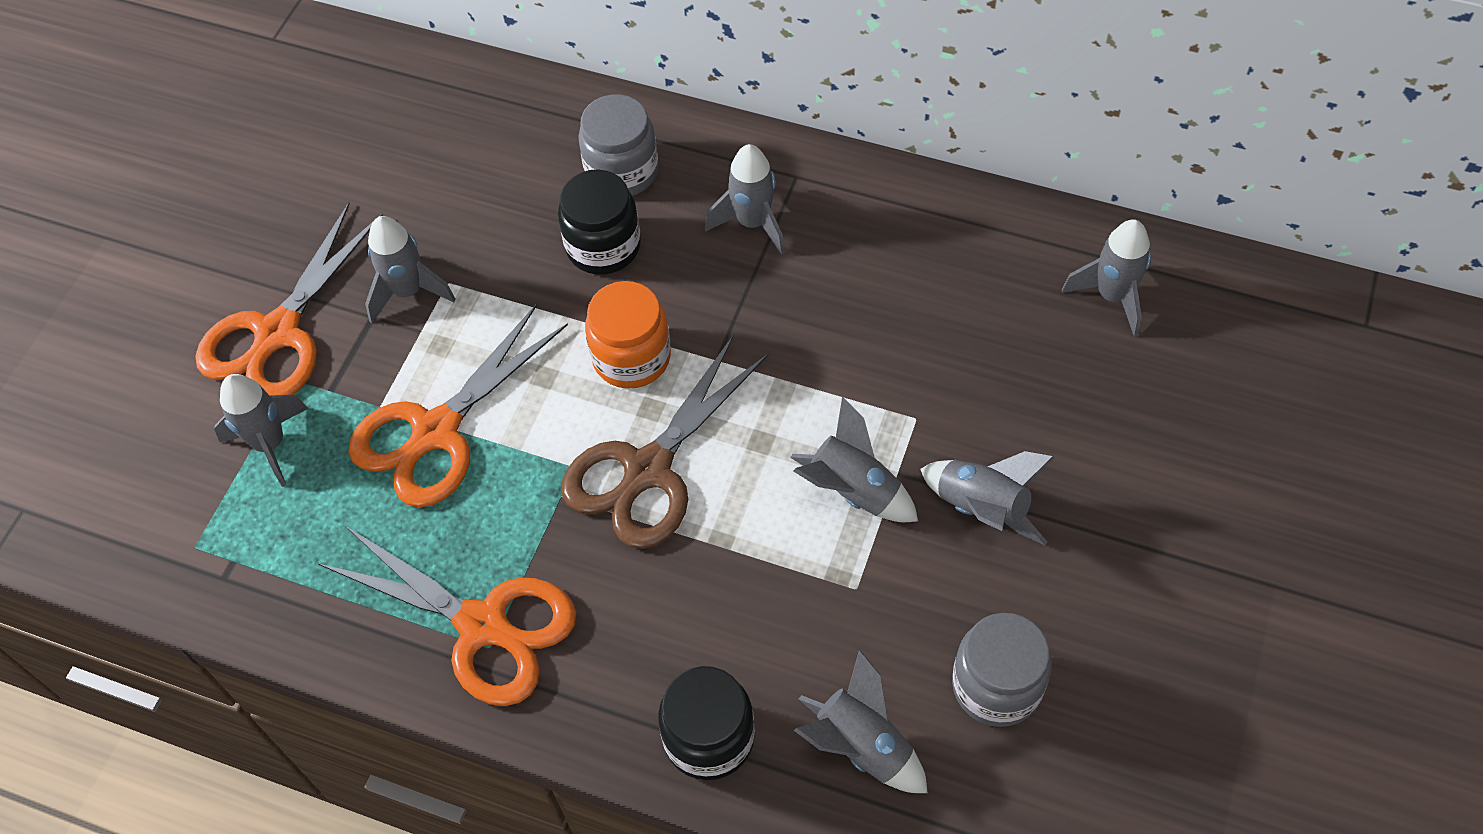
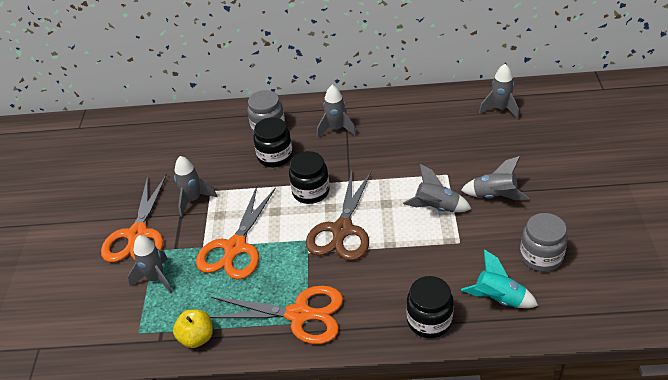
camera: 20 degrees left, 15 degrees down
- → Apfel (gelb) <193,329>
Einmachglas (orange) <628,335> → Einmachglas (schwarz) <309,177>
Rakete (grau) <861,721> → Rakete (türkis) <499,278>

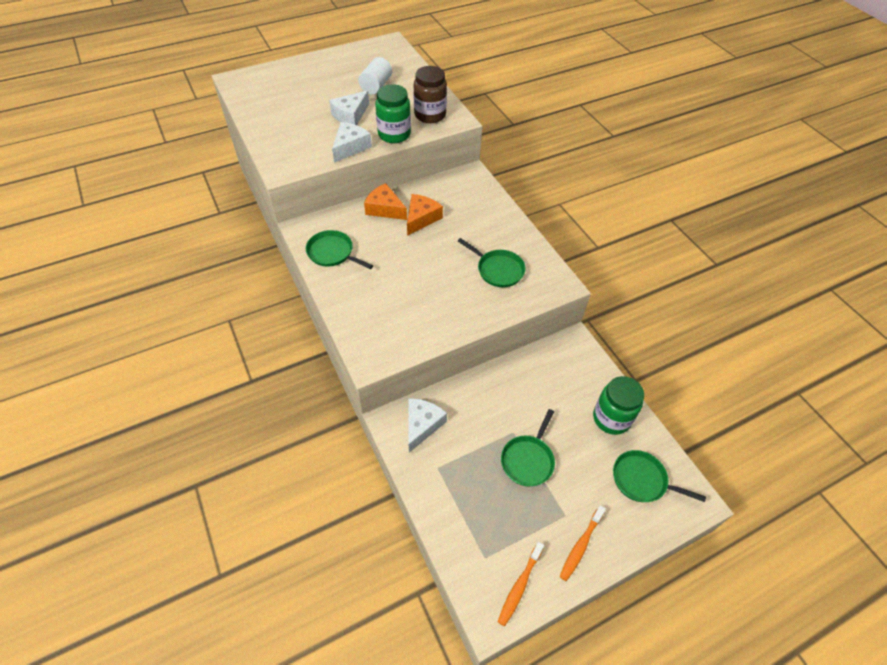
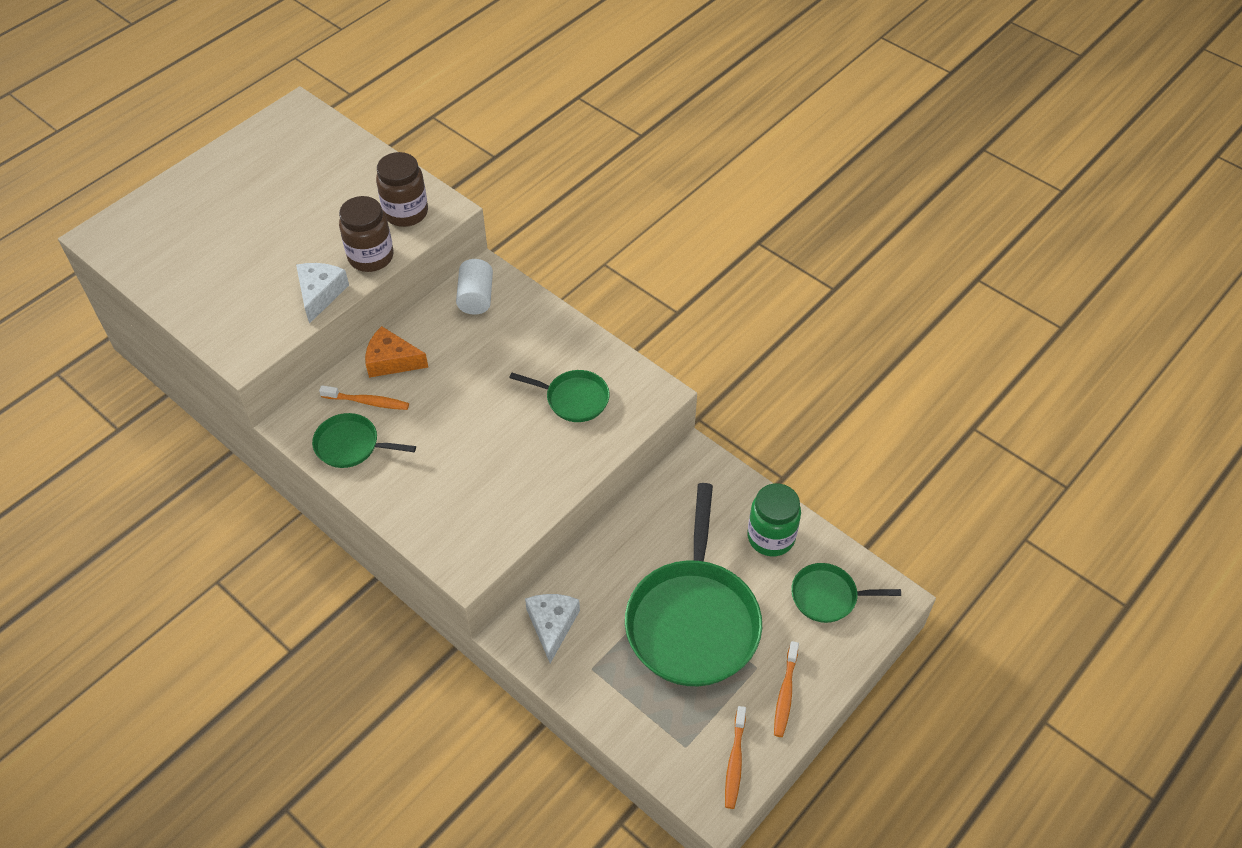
camera: 20 degrees left, 0 degrees up
Käse (weiß) <349,107> → -
Käse (orange) <425,215> → -
- → Zahnbürste (orange) <364,397>
Vollzylinder (weiß) <375,76> → Vollzylinder (weiß) <474,287>, shifted
Einmachglas (grün) <393,113> → Einmachglas (braun) <366,234>
Pfanne (grün) <528,448> → Pfanne (grün) <693,584>, x2.04

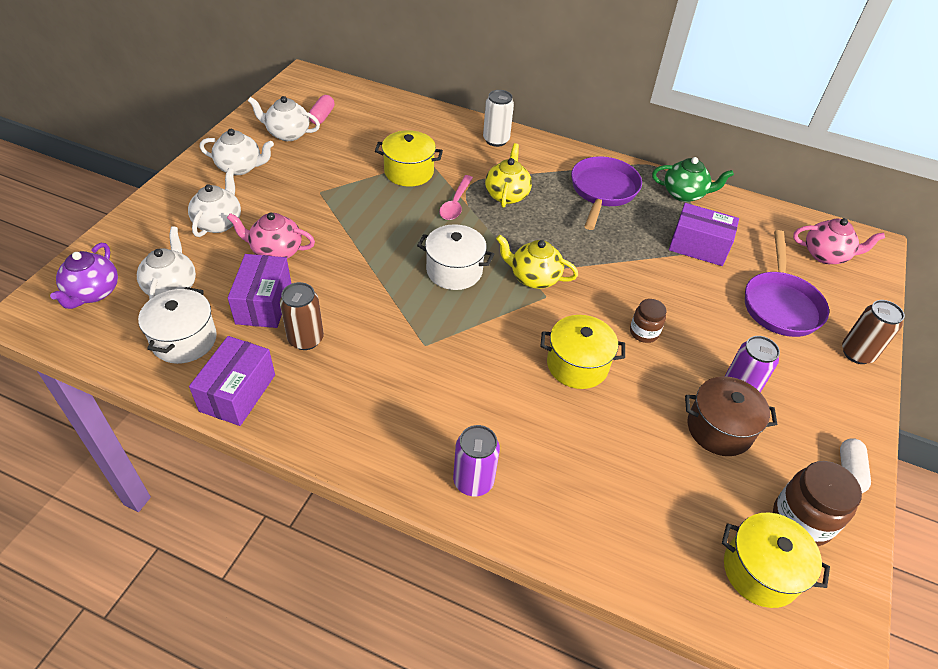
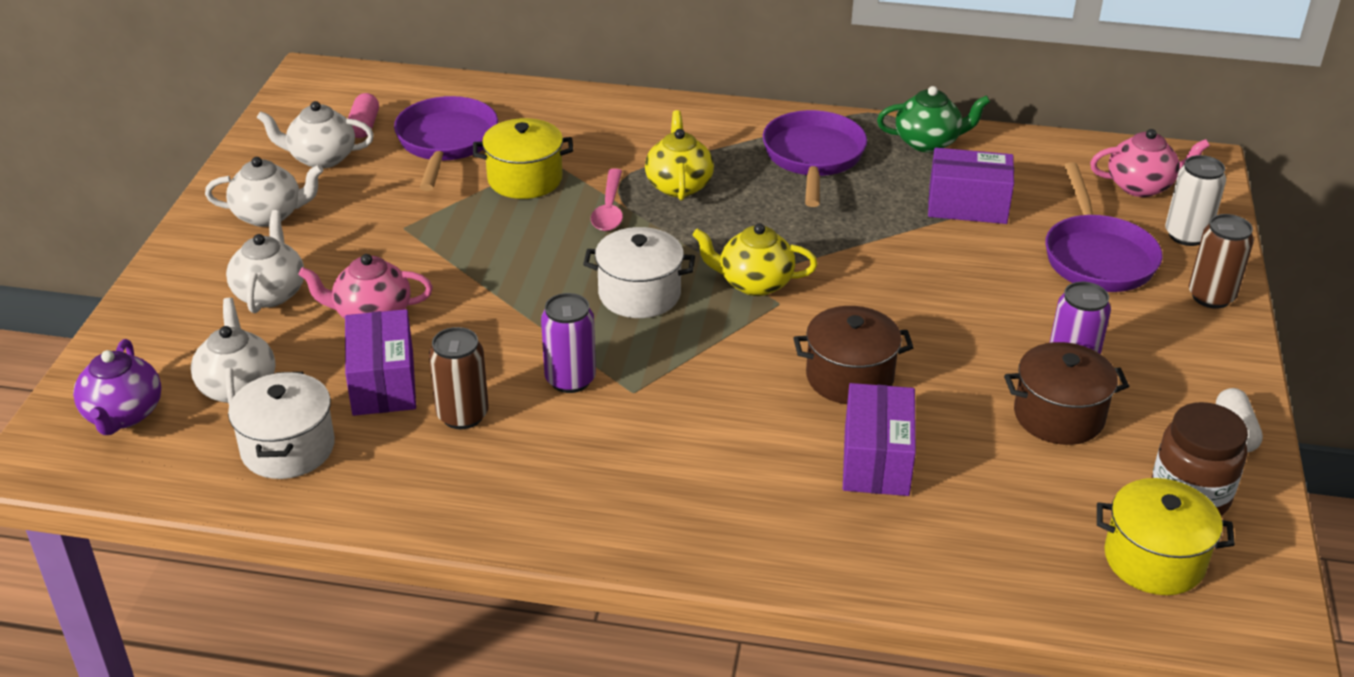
camera: 10 degrees left, 10 degrees down
Einmachglas (braun) <648,321> → -
- → Pfanne (lila) <446,143>
Schachtel (lila) <232,381> → Schachtel (lila) <879,439>, shifted
Dose (lila) <476,460> → Dose (lila) <568,343>, shifted
Dose (weiß) <498,118> → Dose (weiß) <1195,200>, shifted
Kochtopf (gelb) <583,352> → Kochtopf (braun) <853,355>

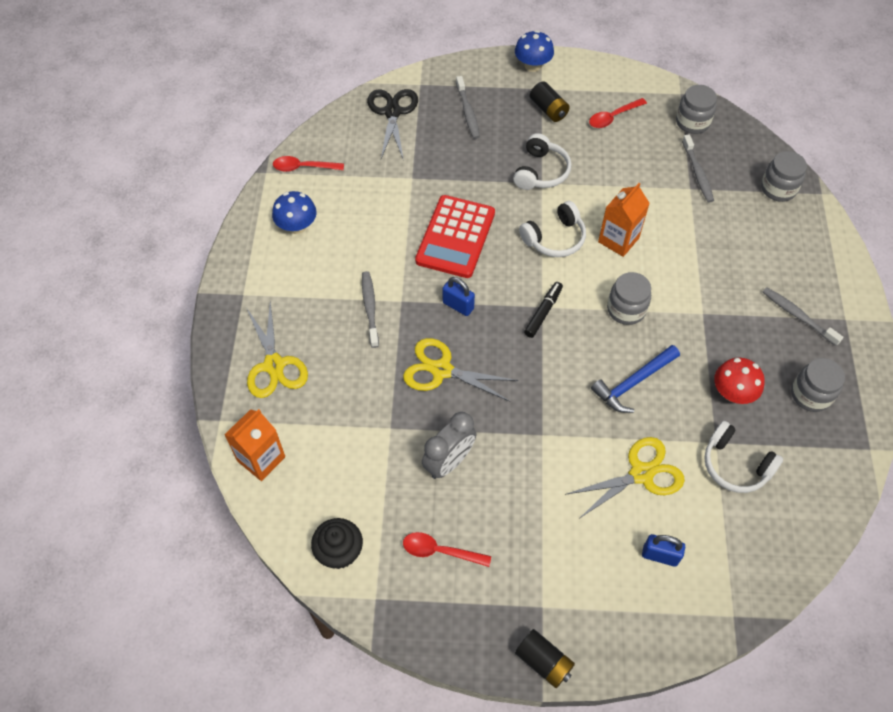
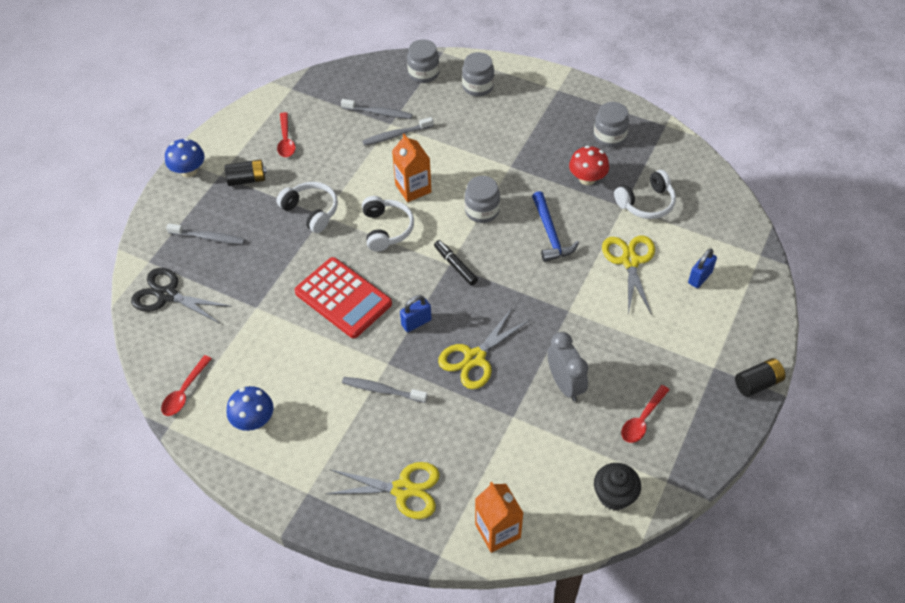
camera: 65 degrees left, 5 degrees down
Einmachglas (grau) <696,109> → Einmachglas (grau) <478,74>, shifted
Zahnbürste (grau) <803,316> → Zahnbürste (grau) <398,131>, shifted

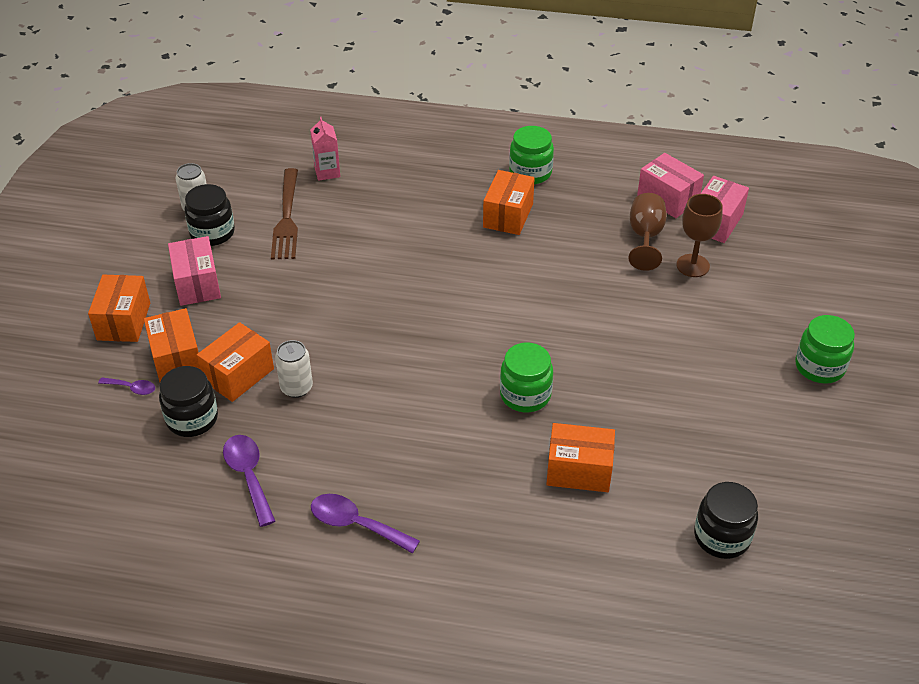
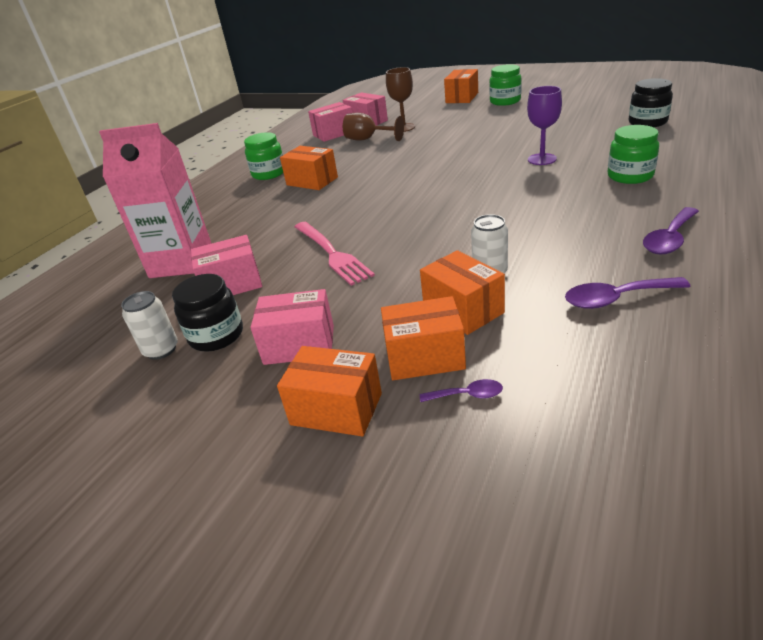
camera: 70 degrees left, 10 degrees down
Einmachglas (schwarz) <188,401> → -
- → Gabel (rosa) <335,254>
- → Kelch (lila) <544,125>
Einmachglas (grün) <526,377> → Einmachglas (grün) <633,154>, shifted
Schachtel (orange) <580,457> → Schachtel (orange) <461,86>, shifted
Gabel (braun) <284,213> → Schachtel (rosa) <226,265>
Löffel (lila) <126,386> → Löffel (lila) <461,390>, 60 degrees clockwise
Getränkekarton (rosa) <325,149> → Getränkekarton (rosa) <155,200>, x2.14

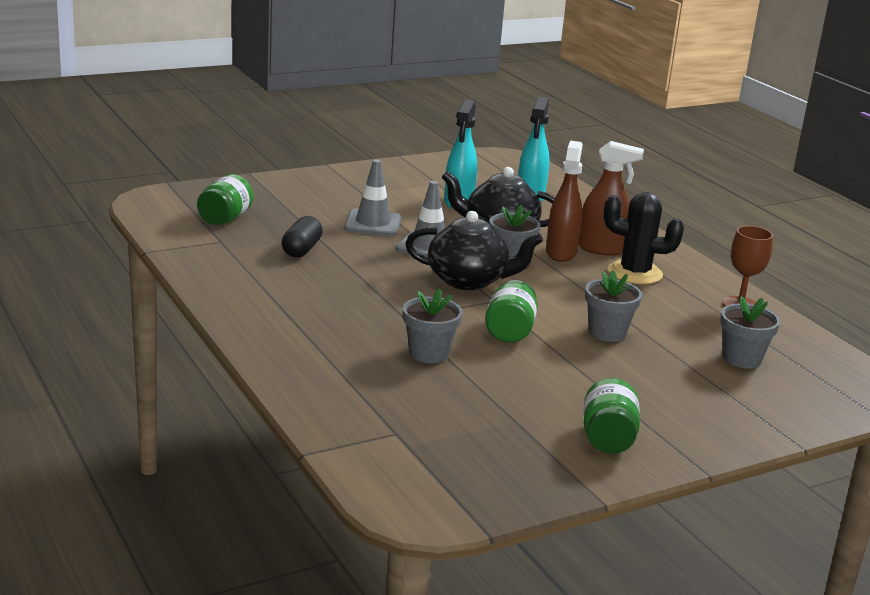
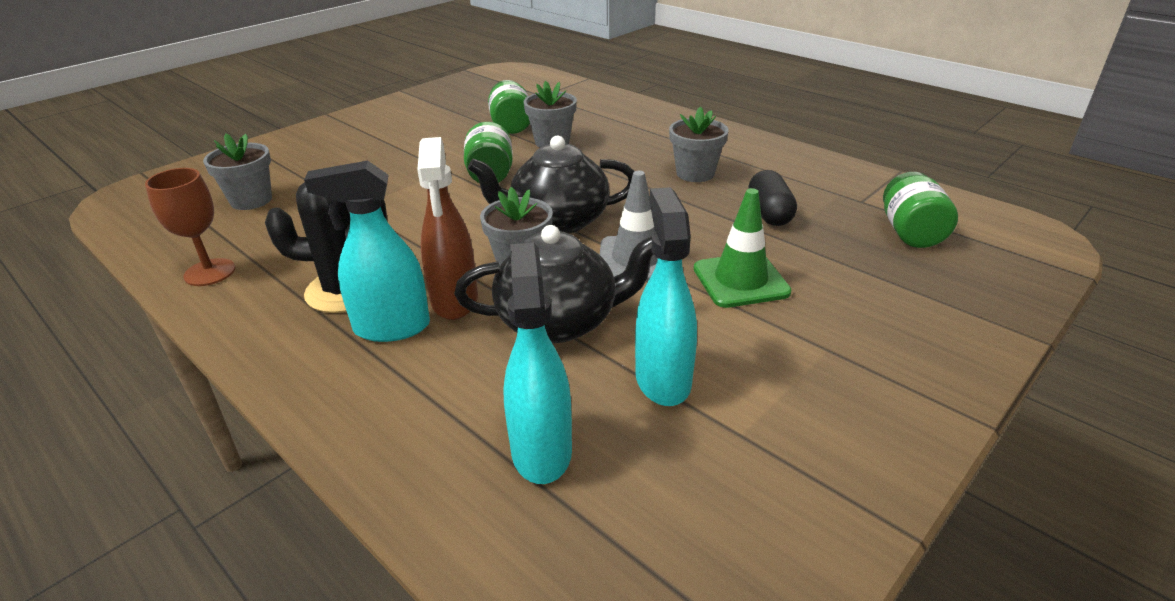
camera: 165 degrees right, 10 degrees up
Einmachglas (grün) <612,416> → Einmachglas (grün) <509,107>, shifted
Blumentopf (grau) <613,306> → Blumentopf (grau) <699,144>, shifted
Leitkegel (grau) <373,198> → Leitkegel (grün) <743,248>
Sprühflasche (braun) <611,198> → Sprühflasche (türkis) <367,251>

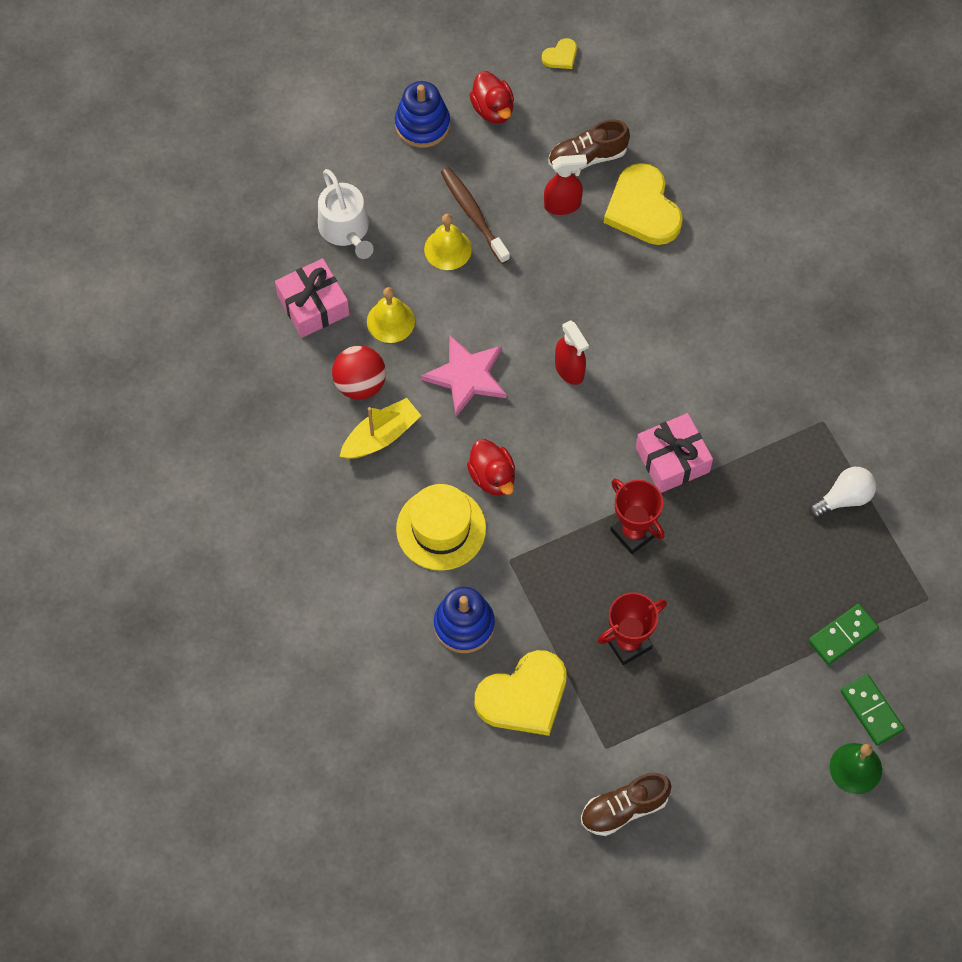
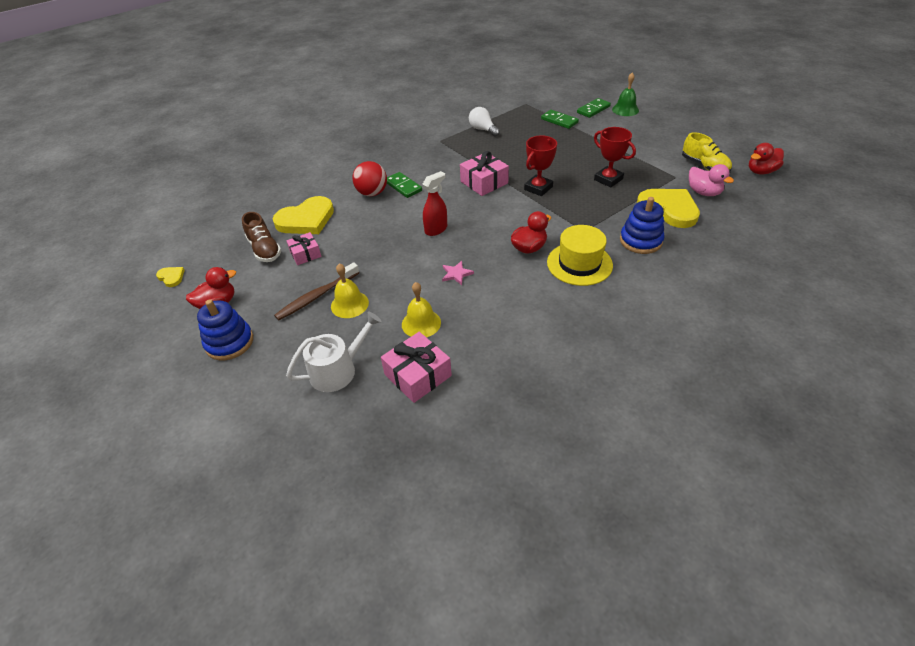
camera: 100 degrees left, 20 degrees down
Boot (gelb) <380,428> → -
- → Dominostein (grün) <404,185>
- → Ente (rosa) <711,180>
- → Ente (rot) <766,159>
Ball (rot) <359,372> → Ball (rot) <369,178>, shifted
Sprühflasche (rot) <565,184> → Geschenk (rosa) <303,248>
Schuh (braun) <626,804> → Schuh (gelb) <707,151>
Stern (rosa) <463,375> → Stern (rosa) <458,273>, x0.50

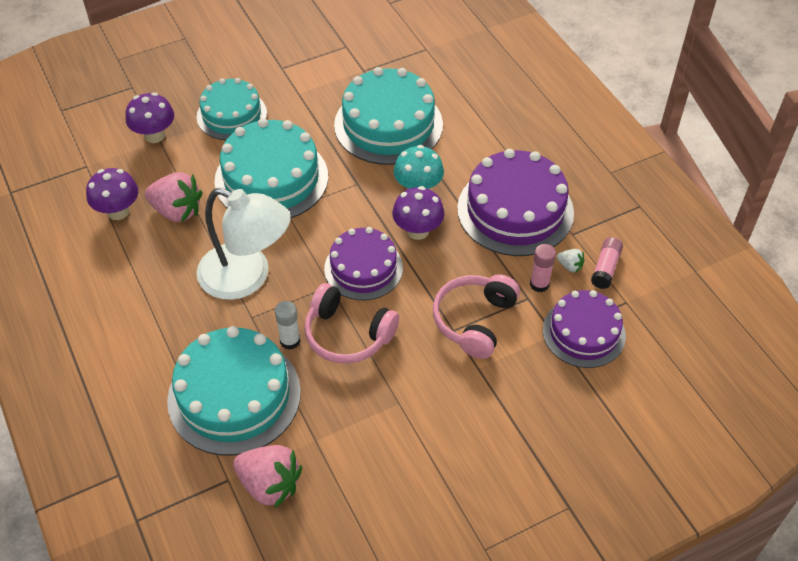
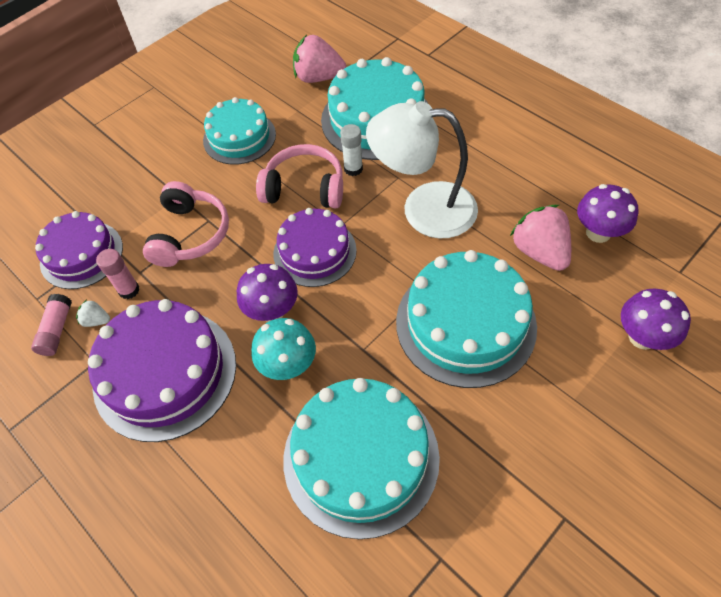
camera: 165 degrees right, 5 degrees up
Kuchen (türkis) <232,109> → Kuchen (türkis) <239,131>, shifted
Erdbeere (rosa) <173,197> → Erdbeere (rosa) <540,238>, 60 degrees clockwise

